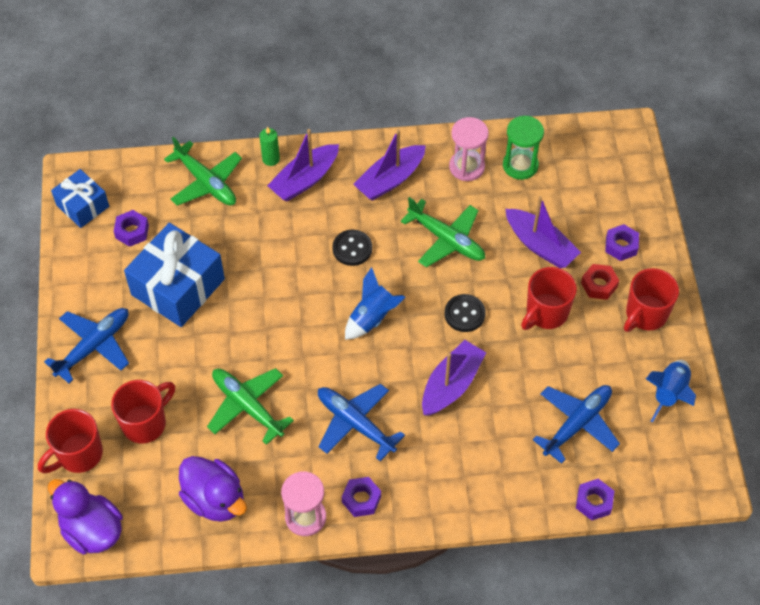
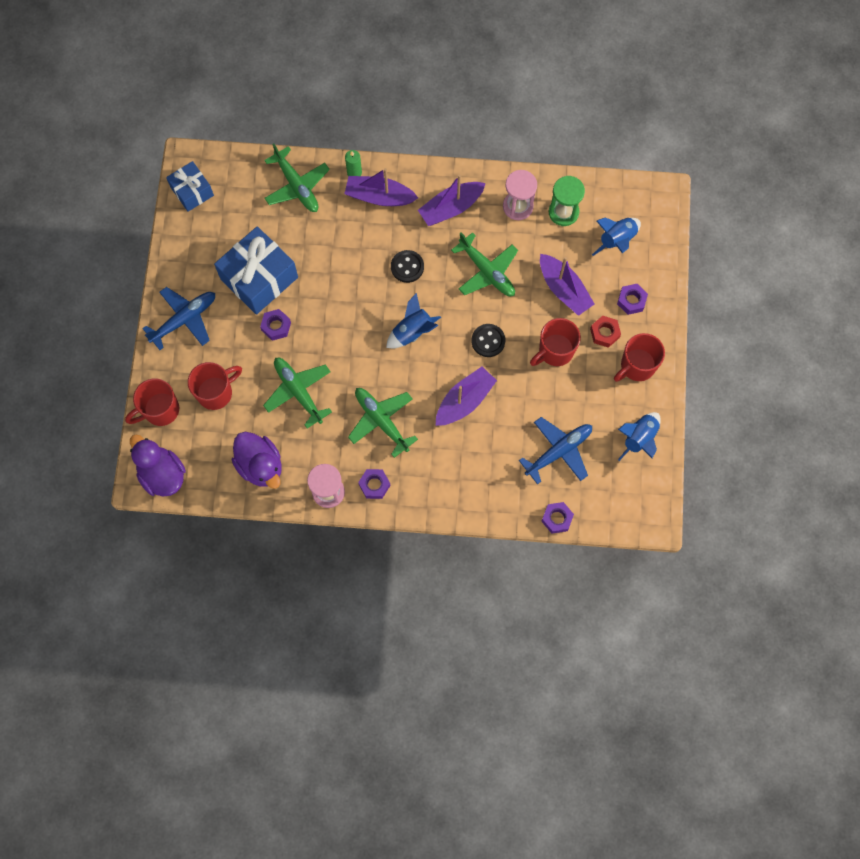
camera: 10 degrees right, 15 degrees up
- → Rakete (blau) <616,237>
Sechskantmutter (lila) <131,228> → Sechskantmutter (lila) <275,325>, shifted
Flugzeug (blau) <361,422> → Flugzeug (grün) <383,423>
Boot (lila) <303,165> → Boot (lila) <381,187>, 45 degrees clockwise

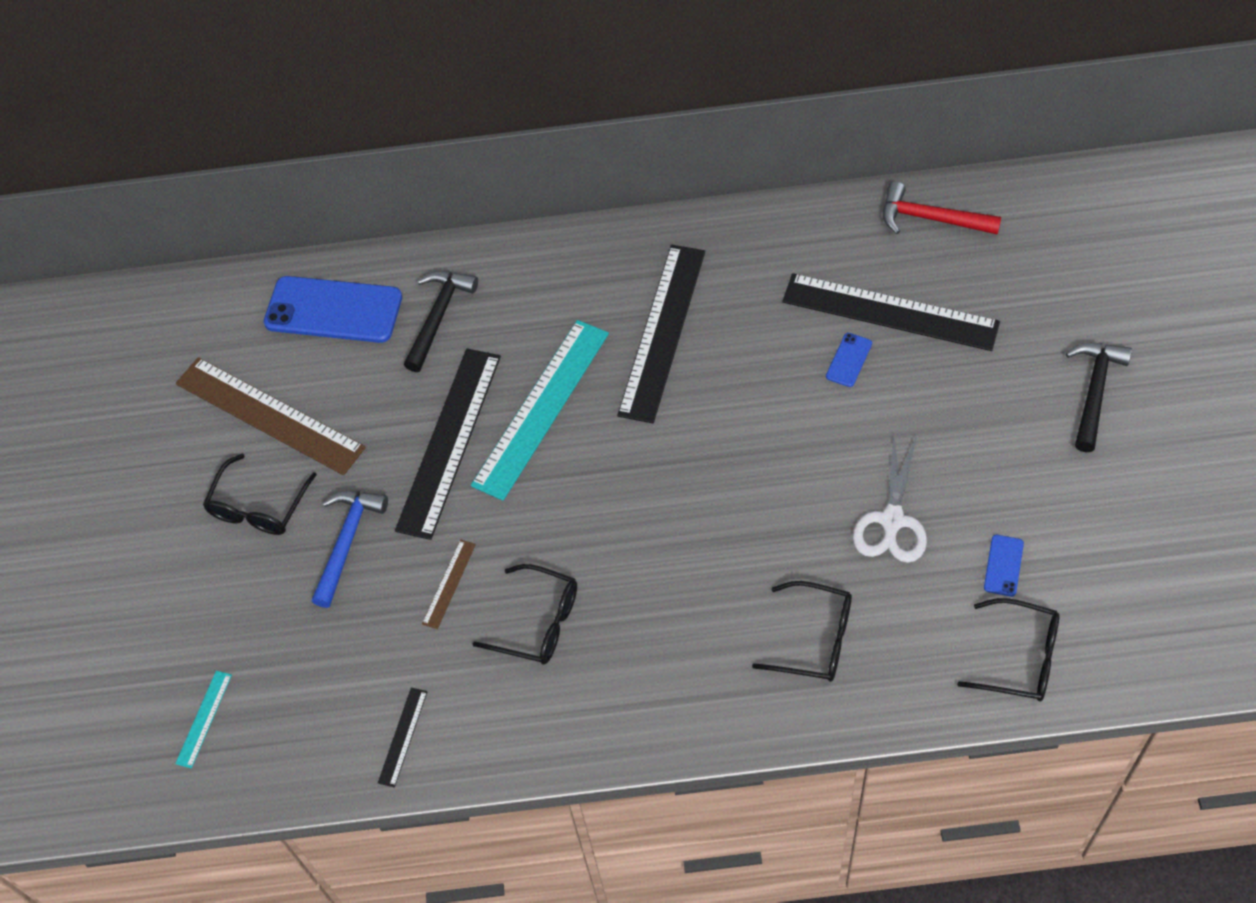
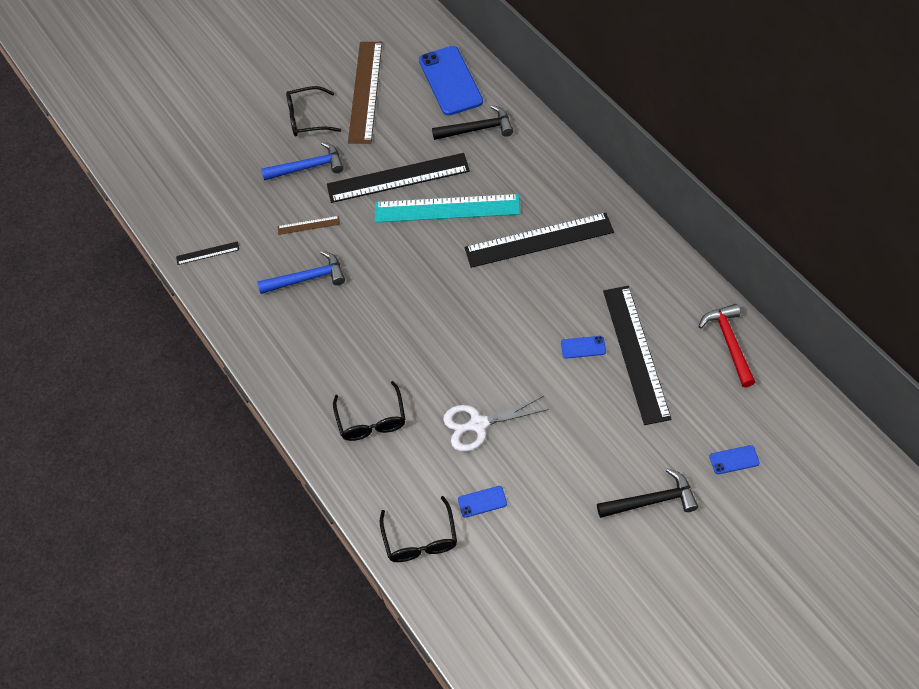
camera: 60 degrees right, 0 degrees up
Lineal (türkis) <203,719> → -
- → Handy (blau) <734,459>
Brille (schwarz) <525,614> → Hammer (blau) <301,272>

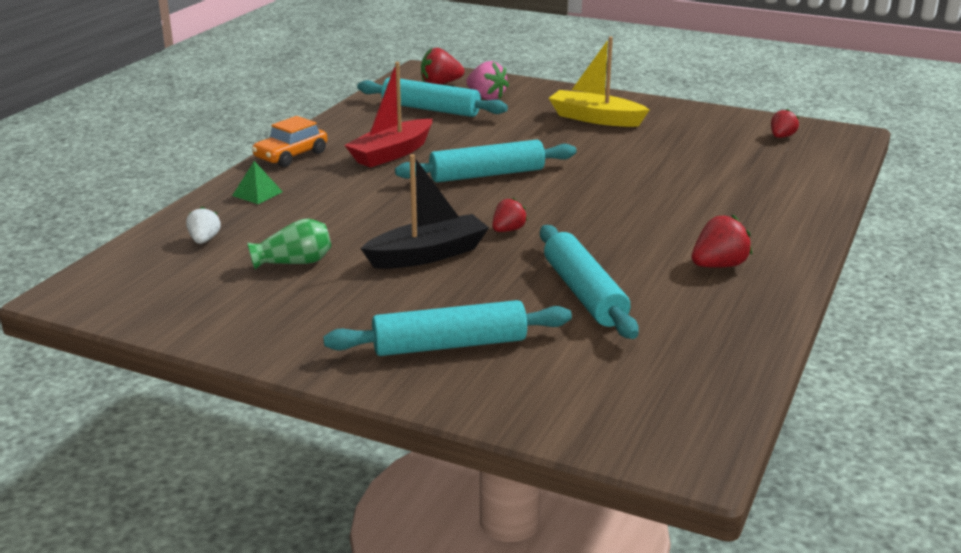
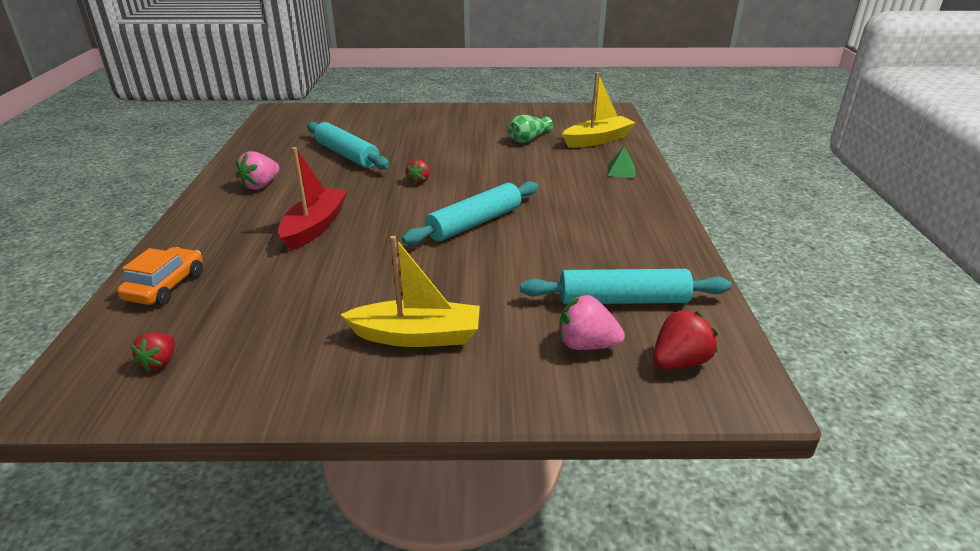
camera: 155 degrees right, 5 degrees up
Nudelholz (türkis) <447,328> → -
Boot (schwarz) <425,211> → -
Auto (orange) <289,141> → Auto (orange) <160,276>, shifted
Boot (rot) <388,115> → Boot (rot) <312,199>, shifted
Erdbeere (weiß) <203,225> → Boot (gelb) <599,110>
Erdbeere (rot) <722,241> → Erdbeere (rosa) <258,170>

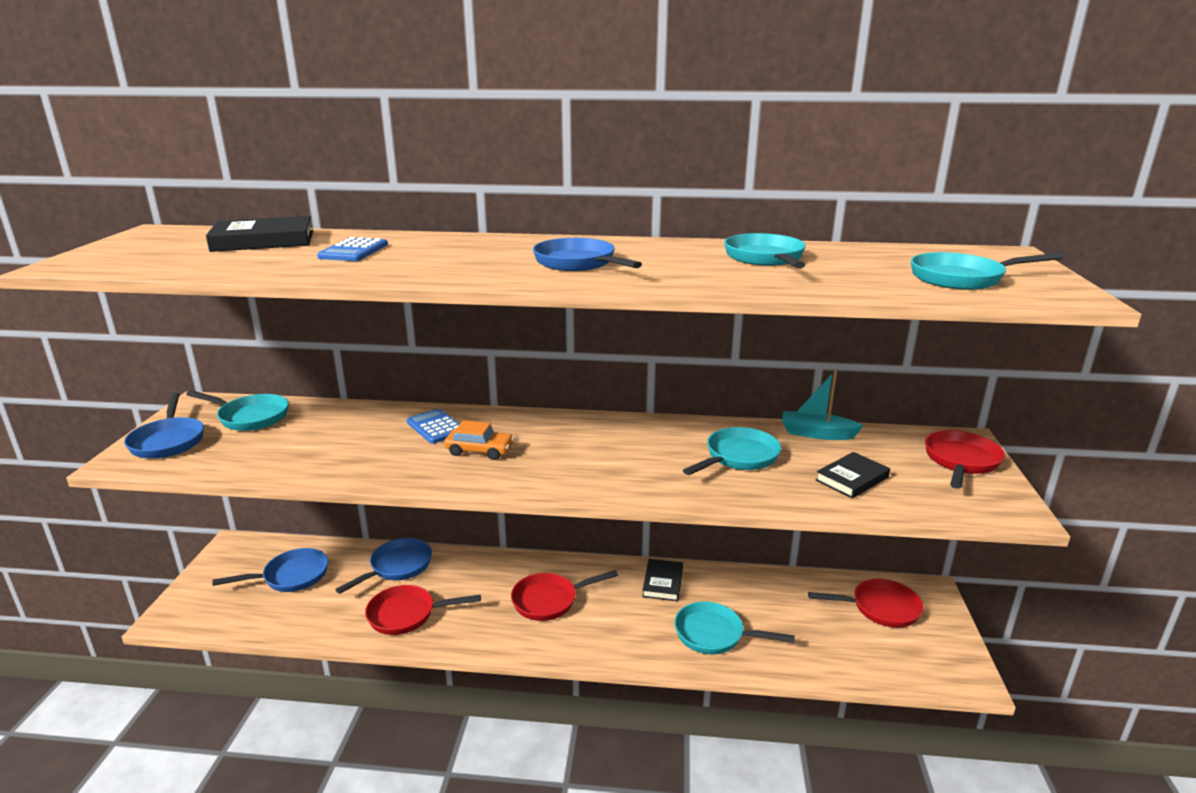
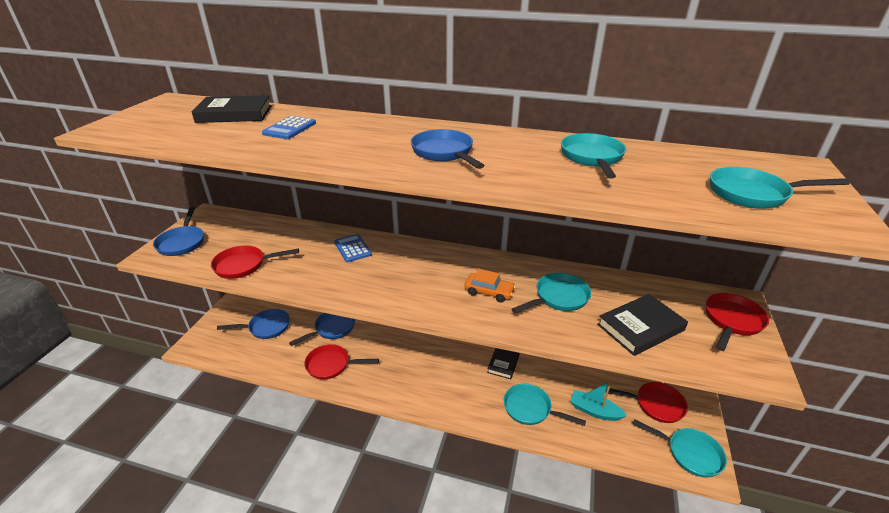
camera: 10 degrees right, 10 degrees up
Pfanne (türkis) <237,410> → Pfanne (türkis) <680,449>, shifted
Auto (orange) <479,440> → Auto (orange) <490,285>, shifted
Pfanne (rot) <564,595> → Pfanne (rot) <255,262>, shifted
Boot (türkis) <823,405> → Boot (türkis) <598,401>, shifted
Buch (schwarz) <853,475> → Buch (schwarz) <642,325>, x1.51

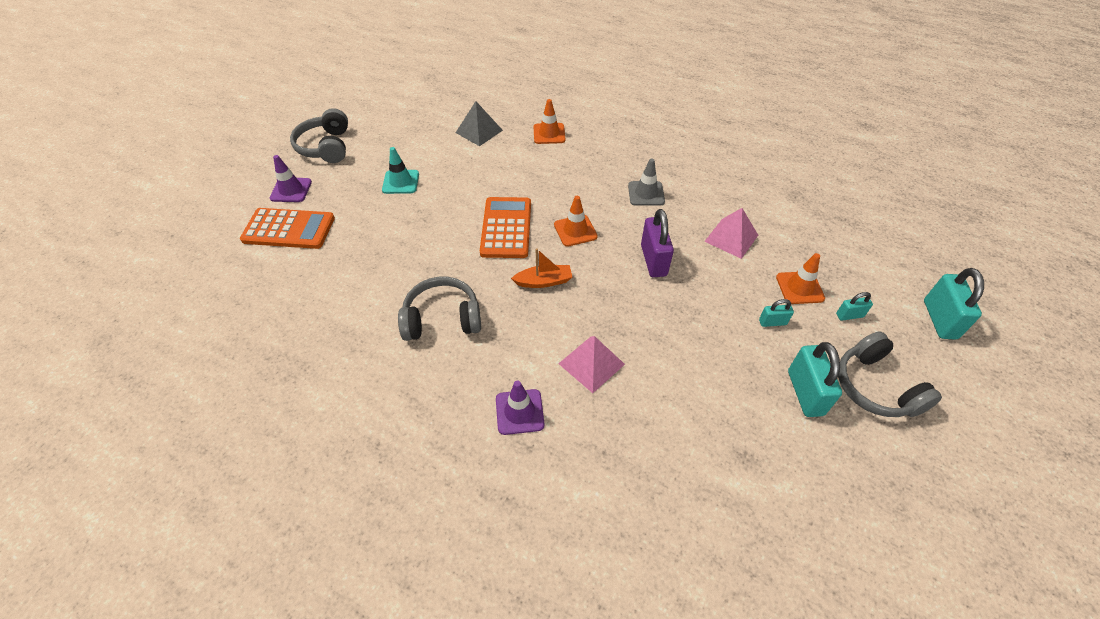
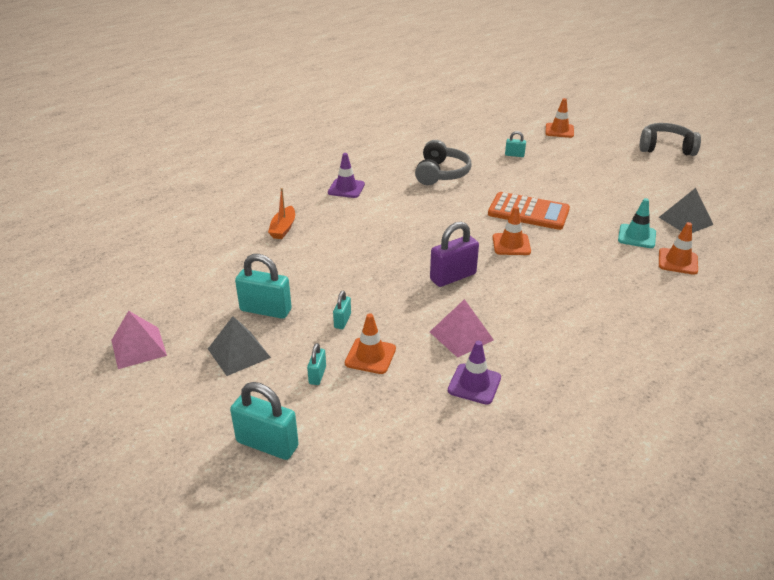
camera: 110 degrees right, 15 degrees down
Leitkegel (grau) <646,182> → -
- → Vorhängeschloss (türkis) <515,144>
Leitkegel (lila) <291,178> → Leitkegel (lila) <474,373>, shifted
Leitkegel (türkis) <400,170> → Leitkegel (türkis) <637,223>, shifted
Boot (orange) <541,268> → Boot (orange) <281,213>, shifted
Pyramide (rosa) <591,364> → Pyramide (rosa) <139,340>, shifted
Taschenrechner (orange) <287,228> → Leitkegel (orange) <559,118>
Kopfhörer (grau) <890,374> → Pyramide (grau) <239,346>
Vorhängeschloss (lila) <657,243> → Vorhängeschloss (lila) <454,254>, 45 degrees counterclockwise

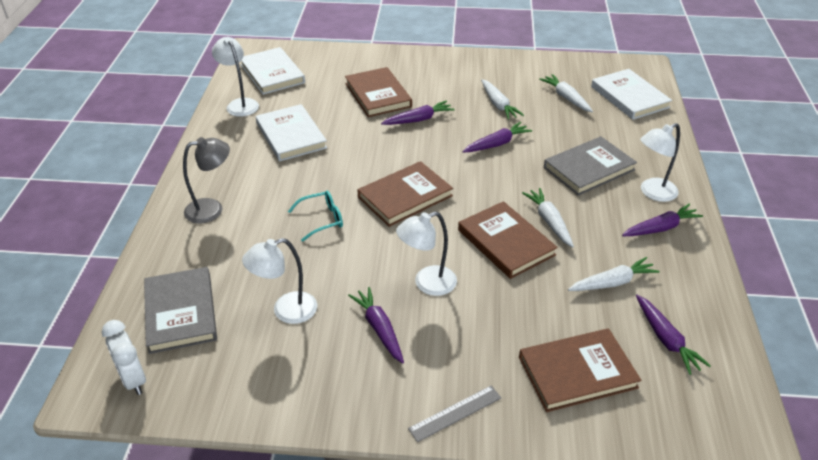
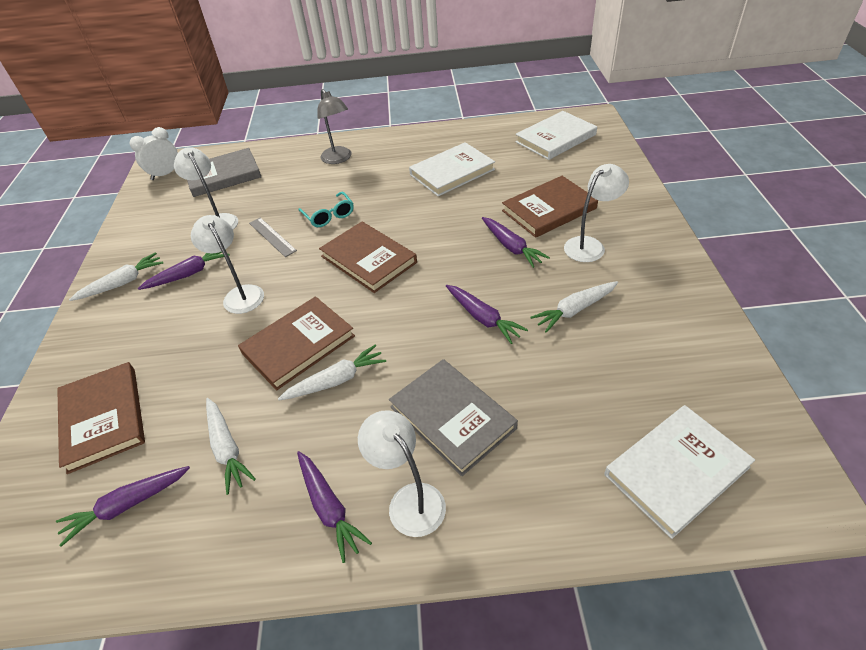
camera: 85 degrees right, 5 degrees up
Lampe (weiß) <235,77> → Lampe (weiß) <596,213>, shifted
Lineal (grau) <454,414> → Lineal (grau) <273,237>, shifted
Karotte (weiß) <566,93> → Karotte (weiß) <116,276>, shifted

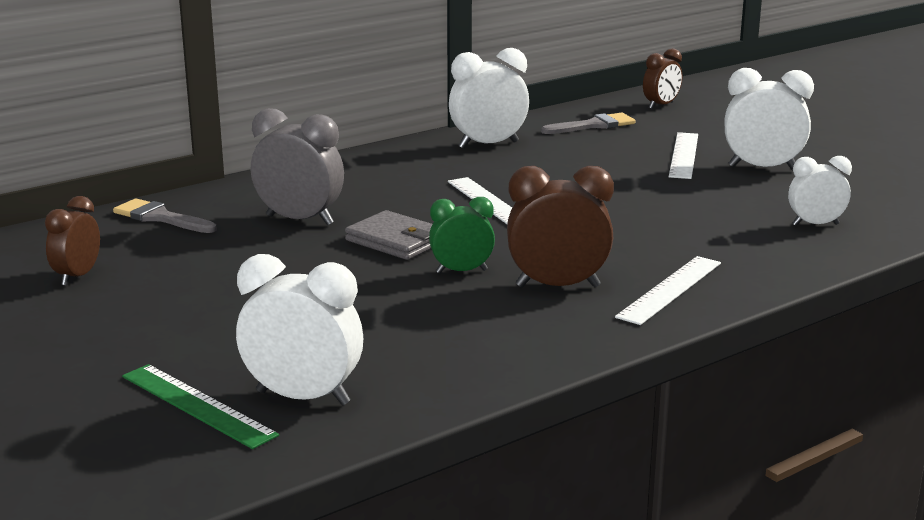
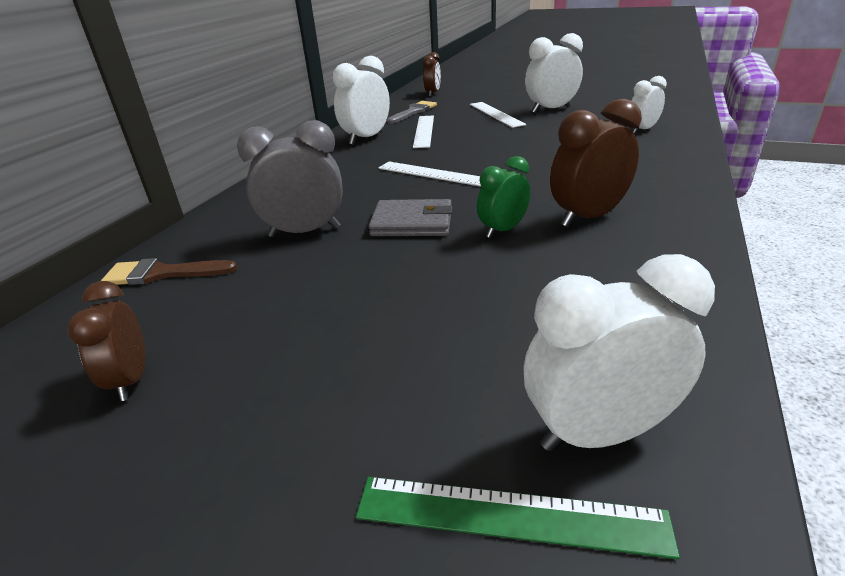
camera: 30 degrees left, 10 degrees up
Lineal (weiß) <668,290> → Lineal (weiß) <423,131>, shifted
Pinsel (grau) <165,215> → Pinsel (braun) <169,271>

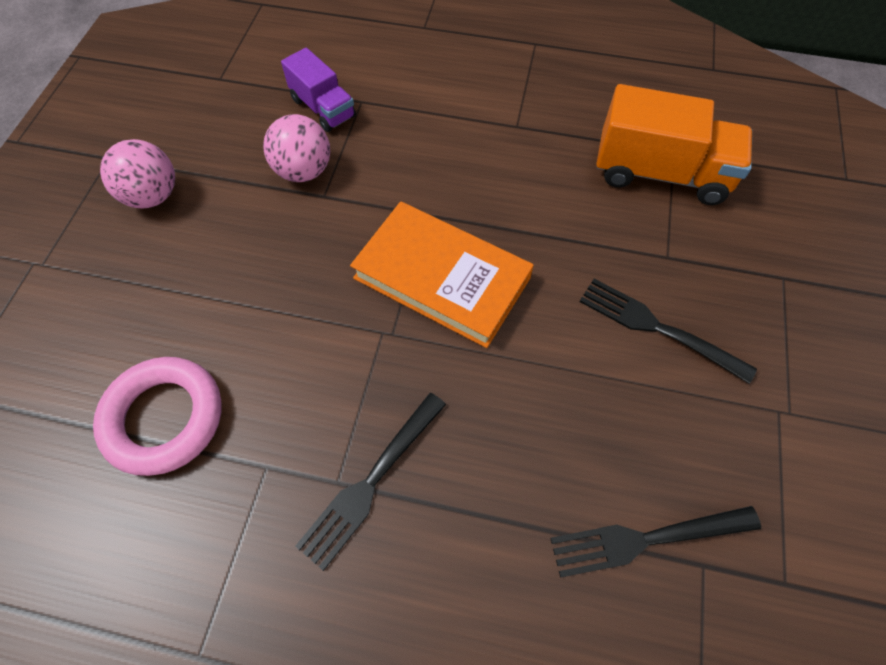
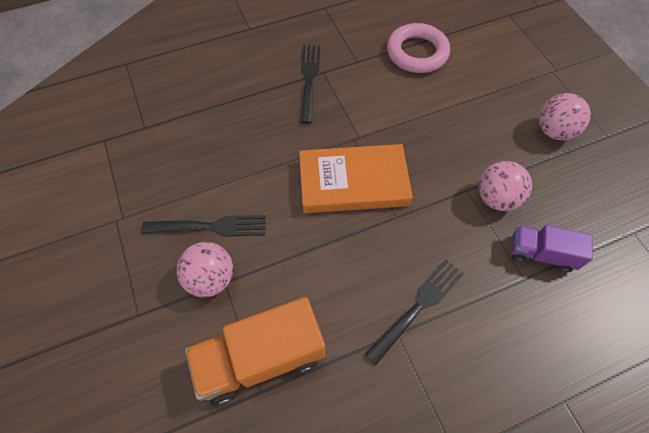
camera: 145 degrees right, 0 degrees up
- → Ball (rosa) <204,269>
Gabel (schwarz) <655,542> → Gabel (schwarz) <414,312>, shifted

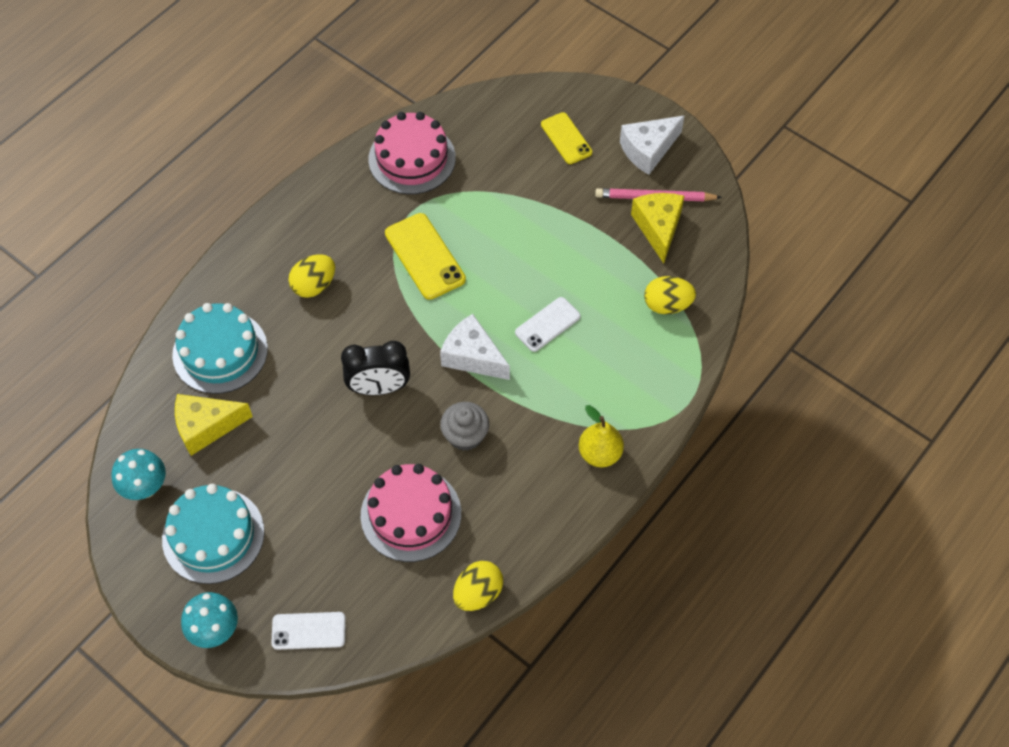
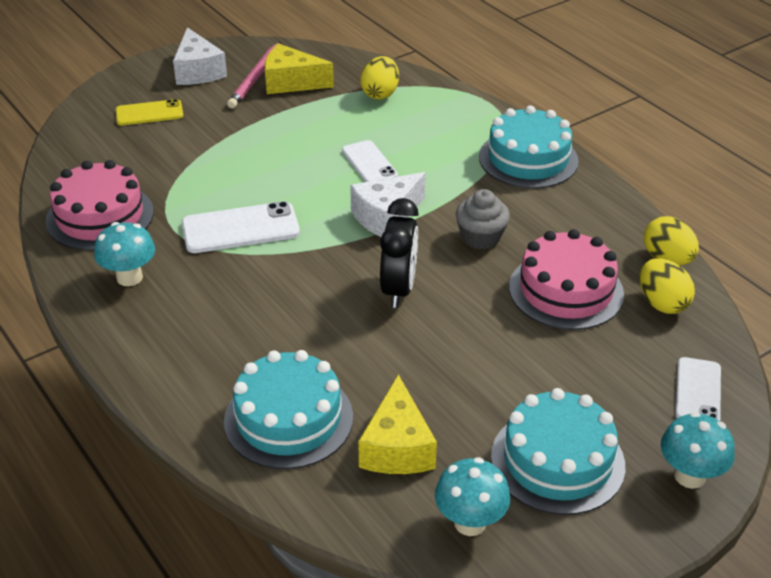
camera: 75 degrees left, 20 degrees down
- → Pilz (türkis) <124,254>
Ei (gelb) <311,276> → Ei (gelb) <667,286>, shifted
Birne (gelb) <601,436> → Kuchen (türkis) <529,147>
Handy (gelb) <425,256> → Handy (weiß) <241,227>

